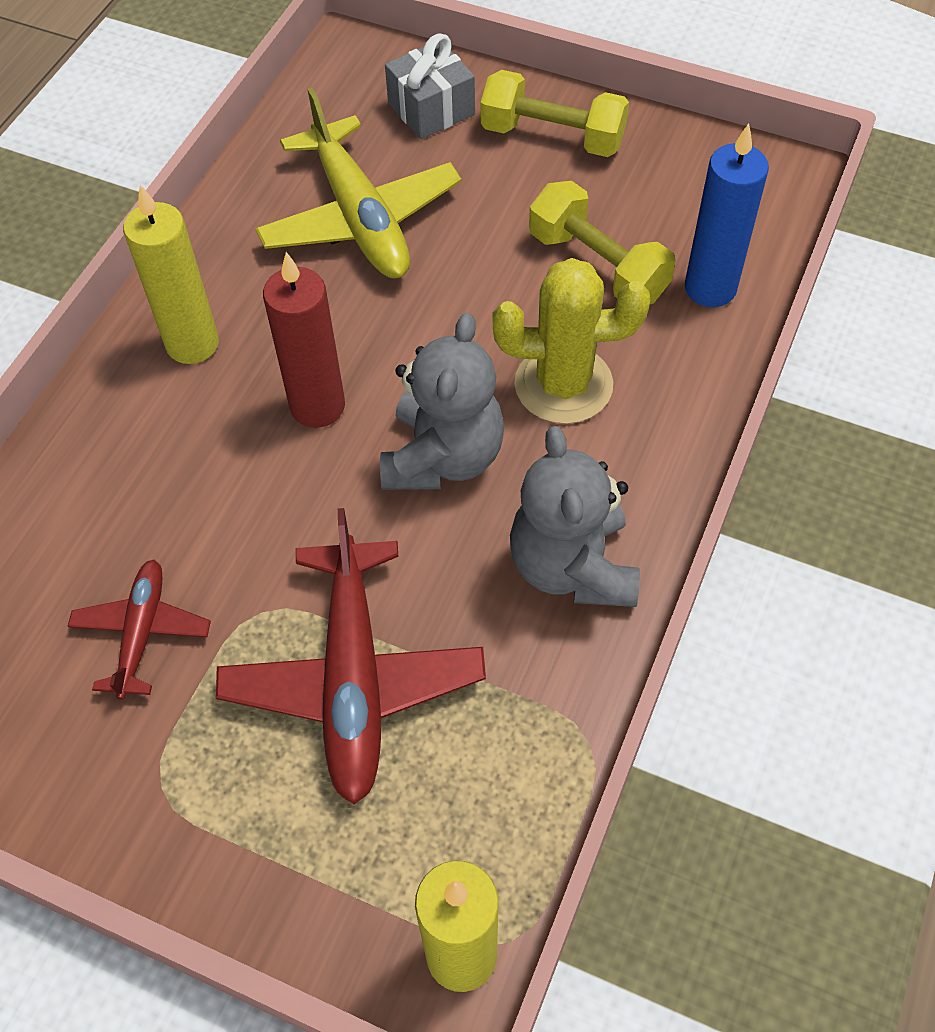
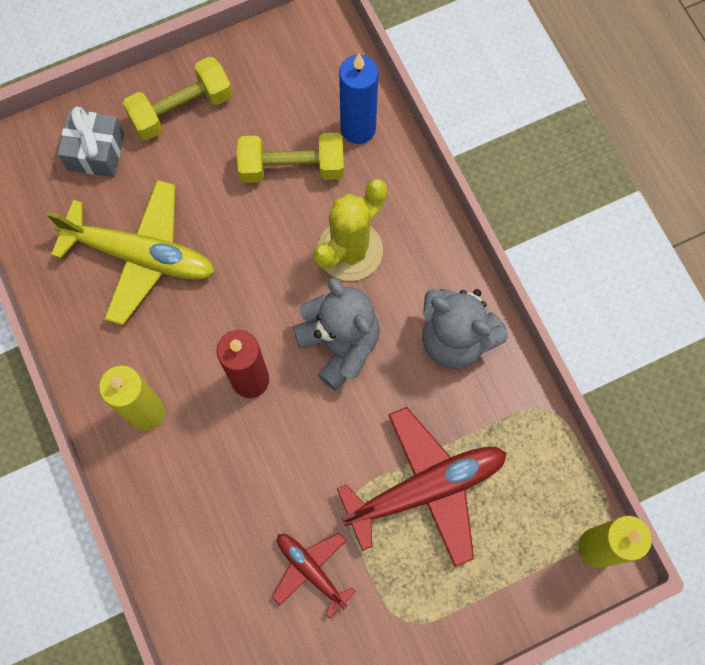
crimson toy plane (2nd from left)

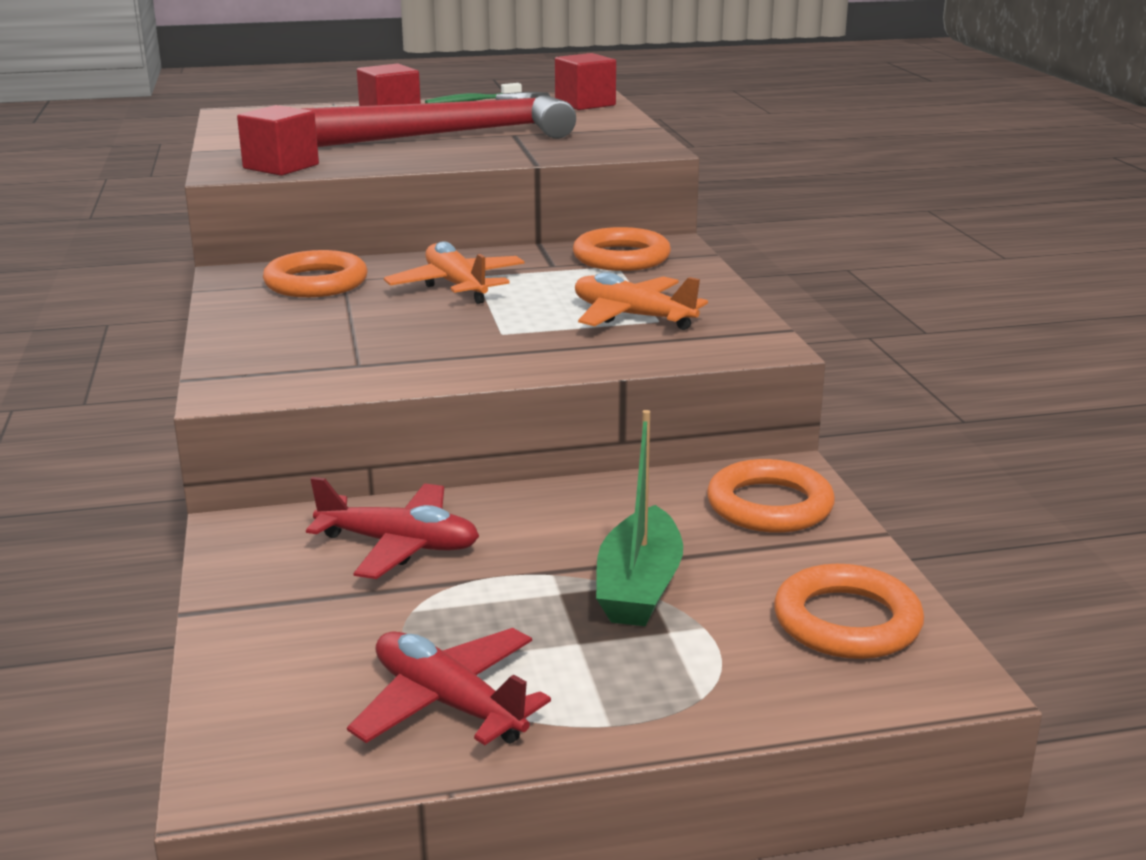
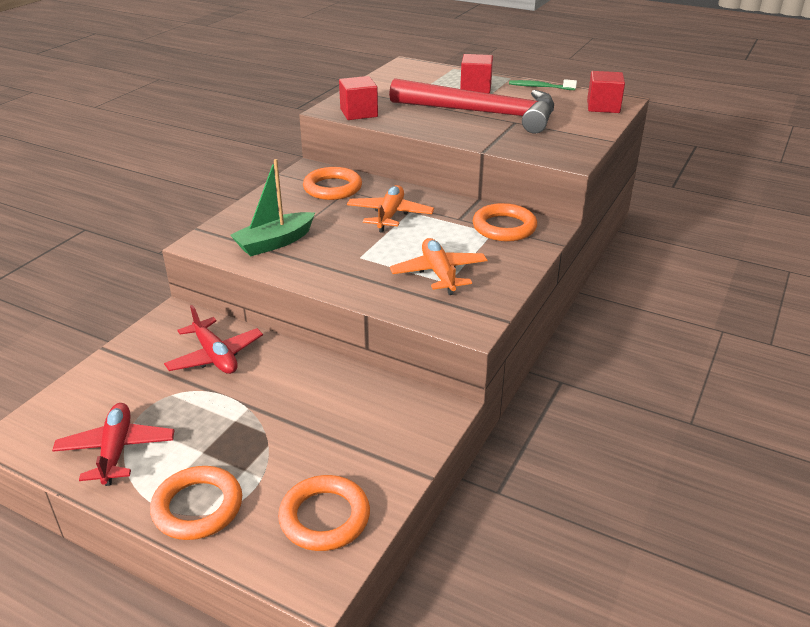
green boat; bright orange torus (1st from left)

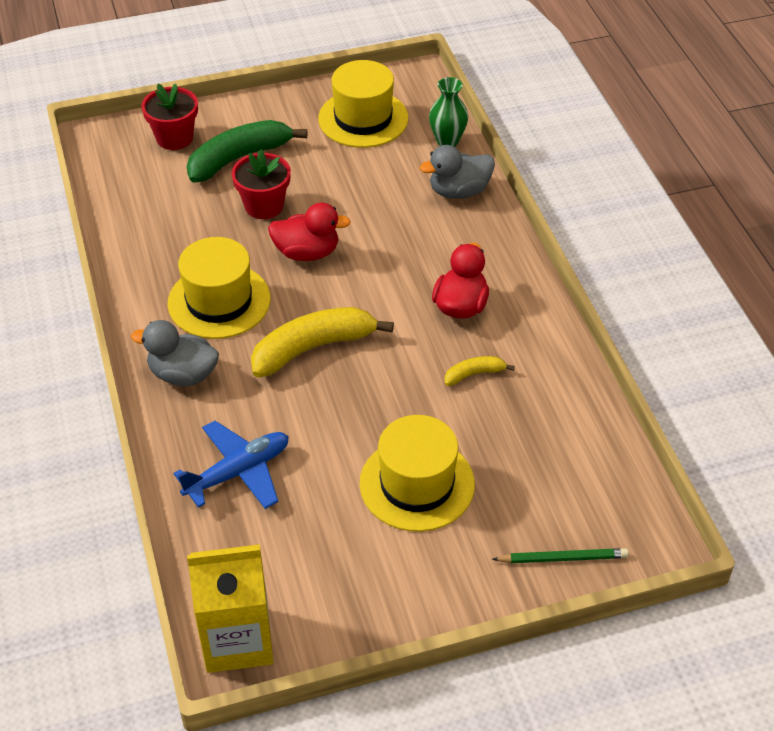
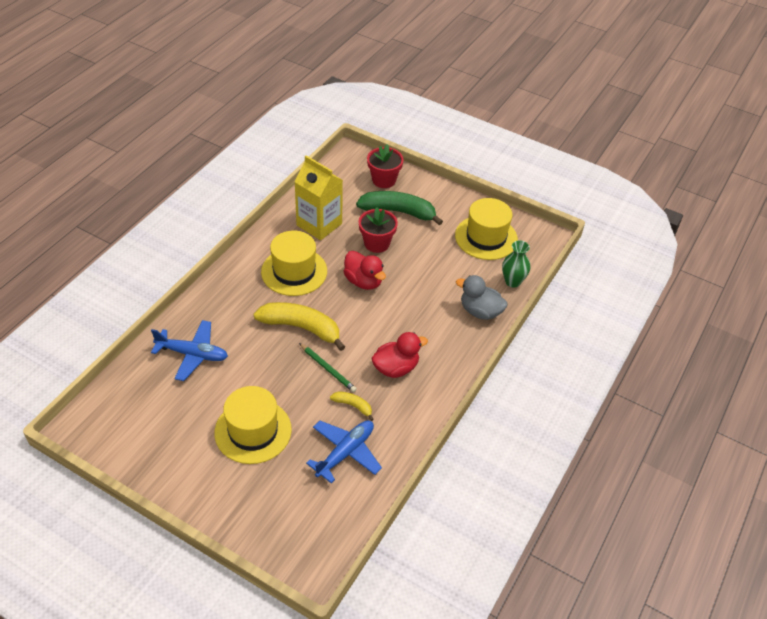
gray duck (1st from left in the first image); royal blue toy plane (2nd from left); bright yellow juice carton; green pencil

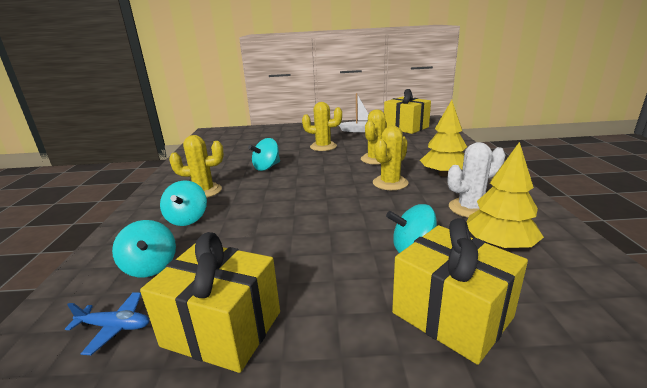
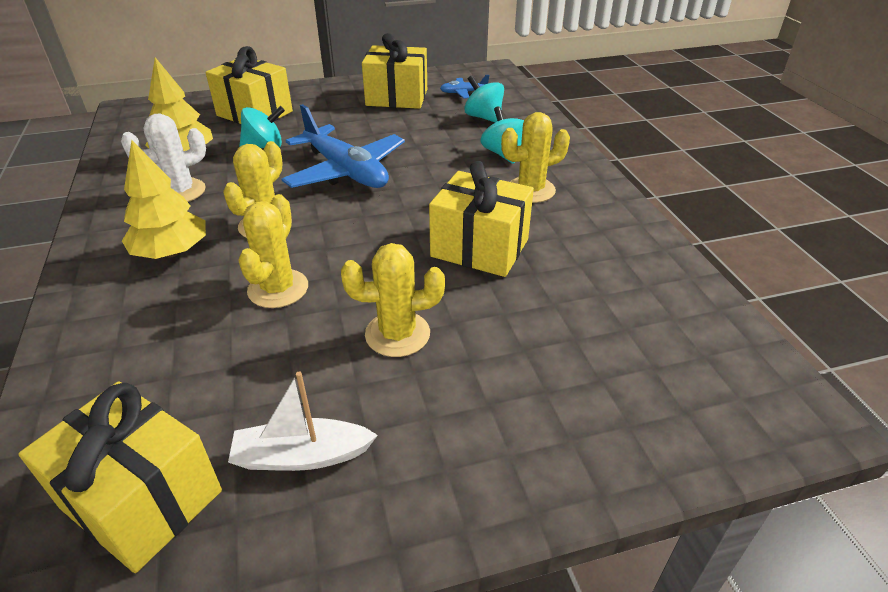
royal blue toy plane (1st from left); bright yellow present (4th from left)

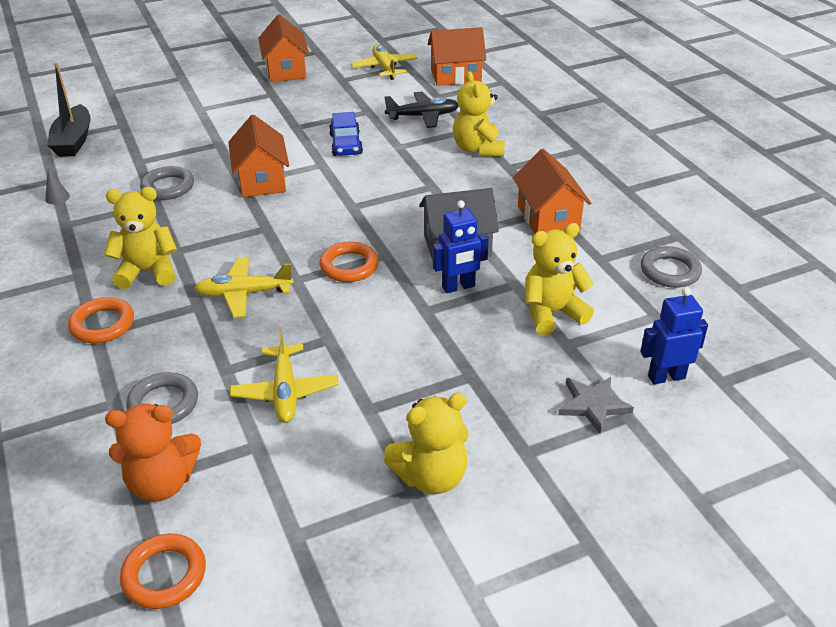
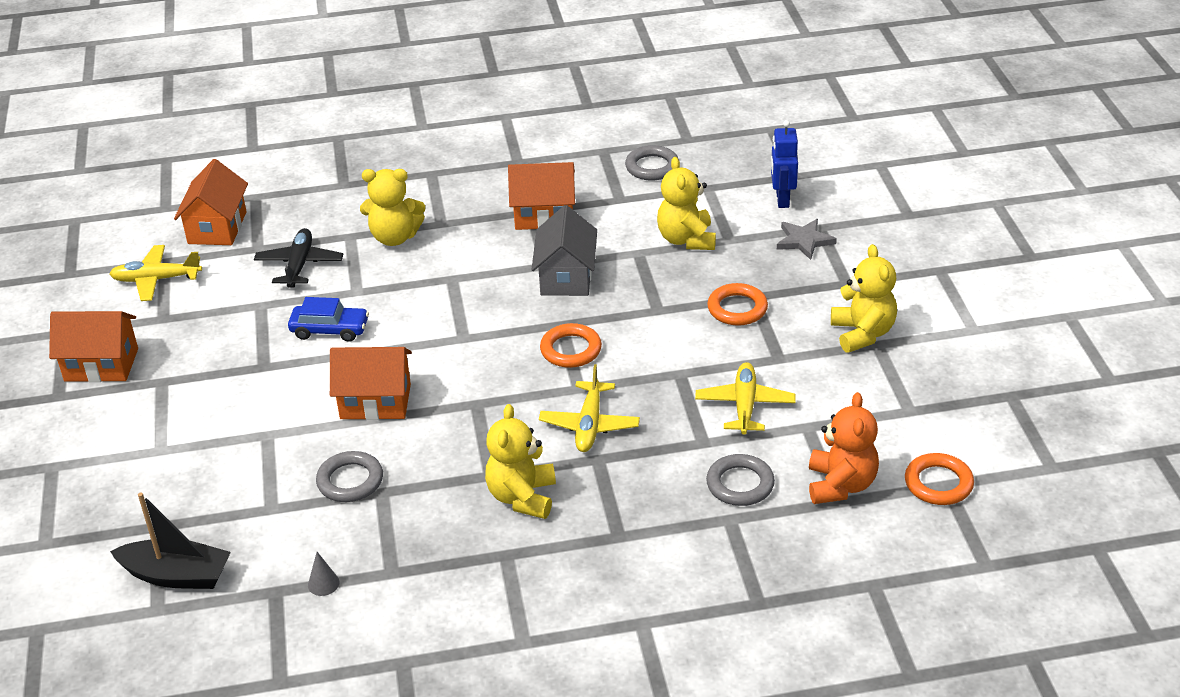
royal blue robot (1st from left in the first image); bright orange torus (2nd from left); bright yellow toy plane (3rd from left)

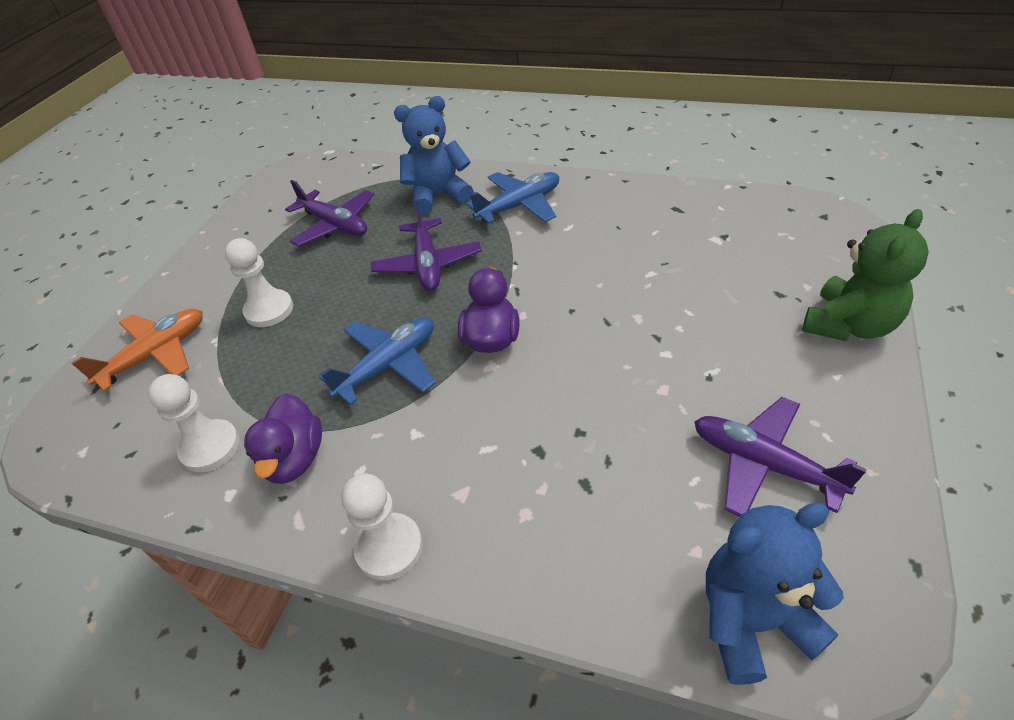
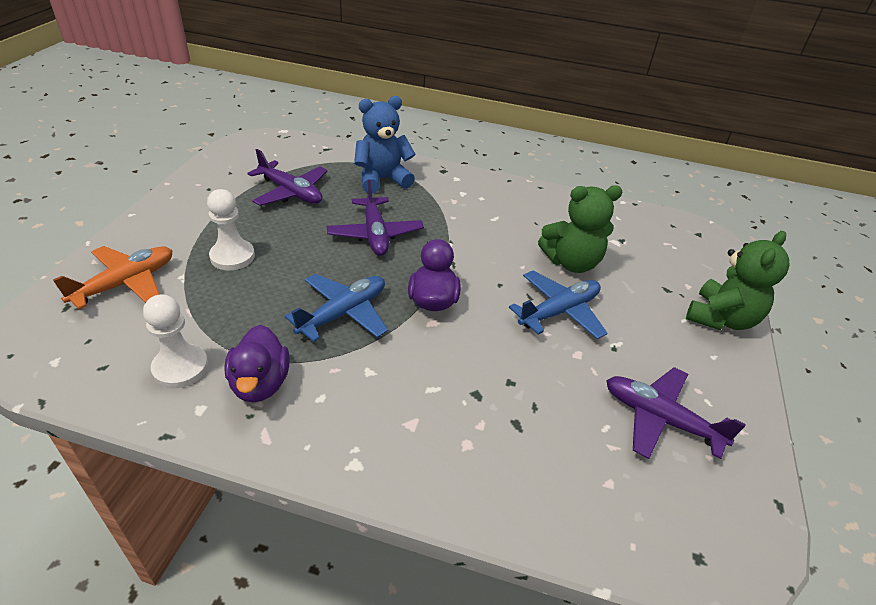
snow-white game pawn (3rd from left in the first image); royal blue stuffed bear (2nd from left in the first image); green stuffed bear (1st from left); royal blue toy plane (2nd from left)

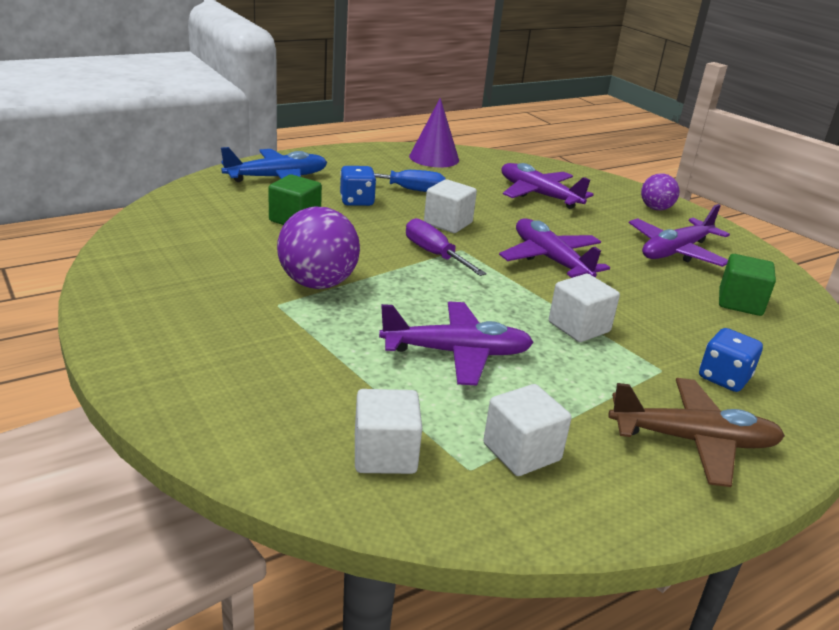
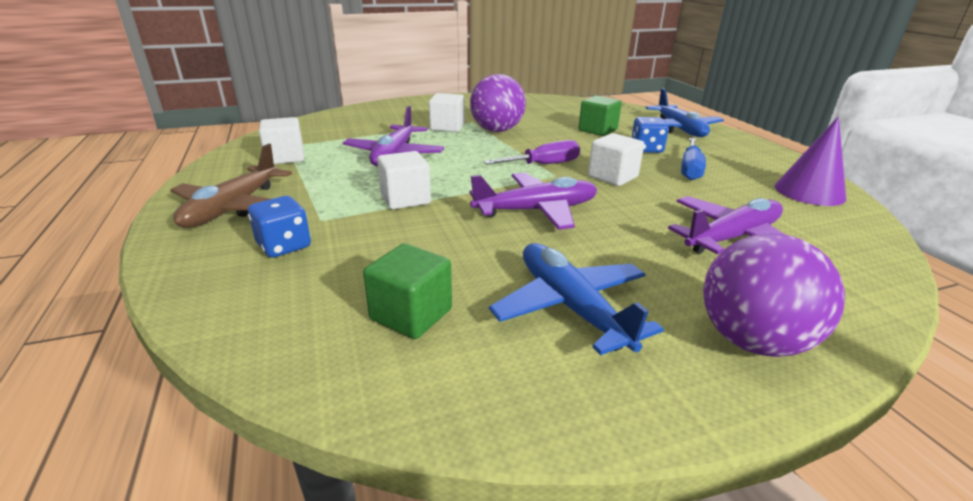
snow-white block (3rd from left); royal blue toy plane (1st from left); royal purple sphere (2nd from left)

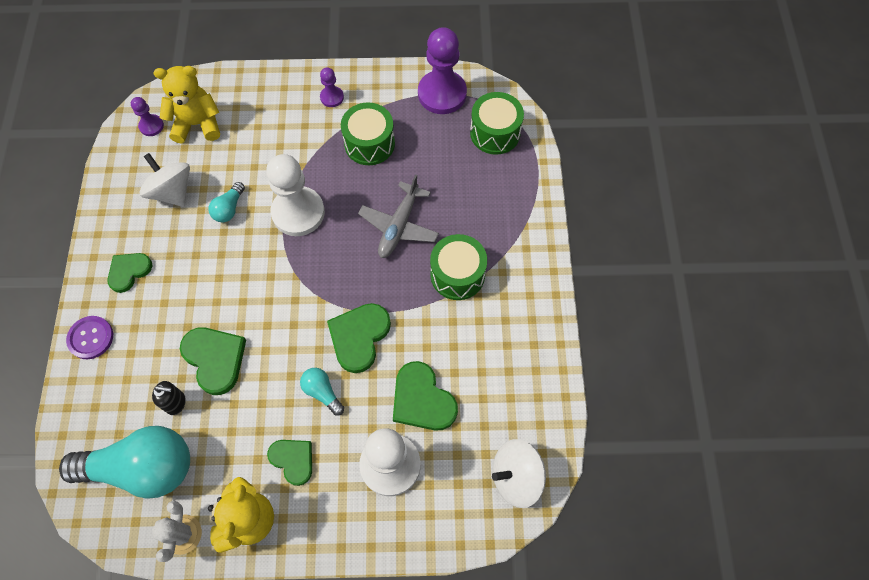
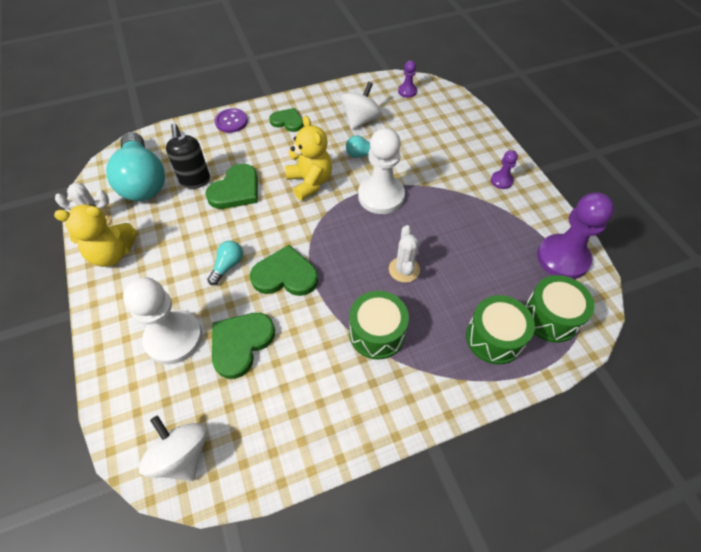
green love heart (3rd from left in the first image); bright yellow stuffed bear (2nd from left); green toy drum (2nd from left); snow-white saguaro cactus (2nd from left); black soap dispenser

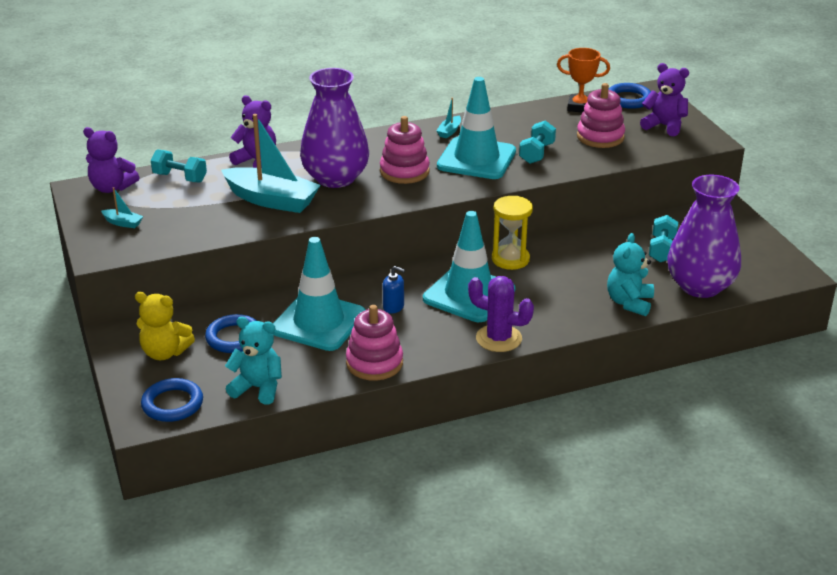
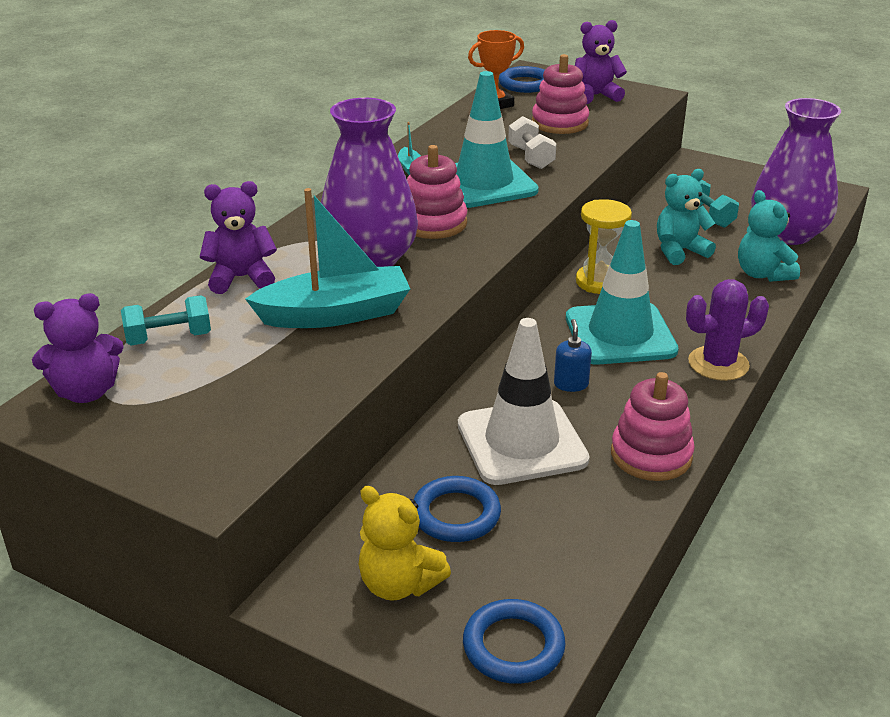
teal boat (1st from left in the first image); teal stuffed bear (1st from left); snow-white road cone; snow-white hand weight; bright yellow stuffed bear; royal blue soap dispenser

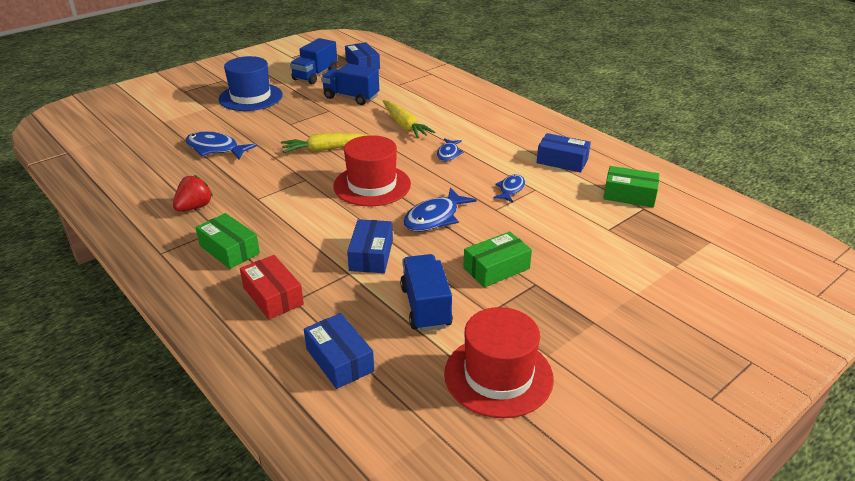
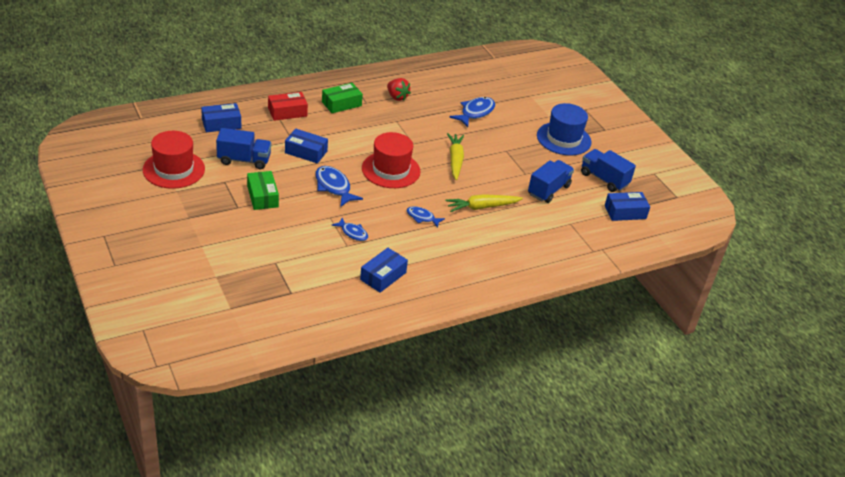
green parcel (3rd from left in the first image)

